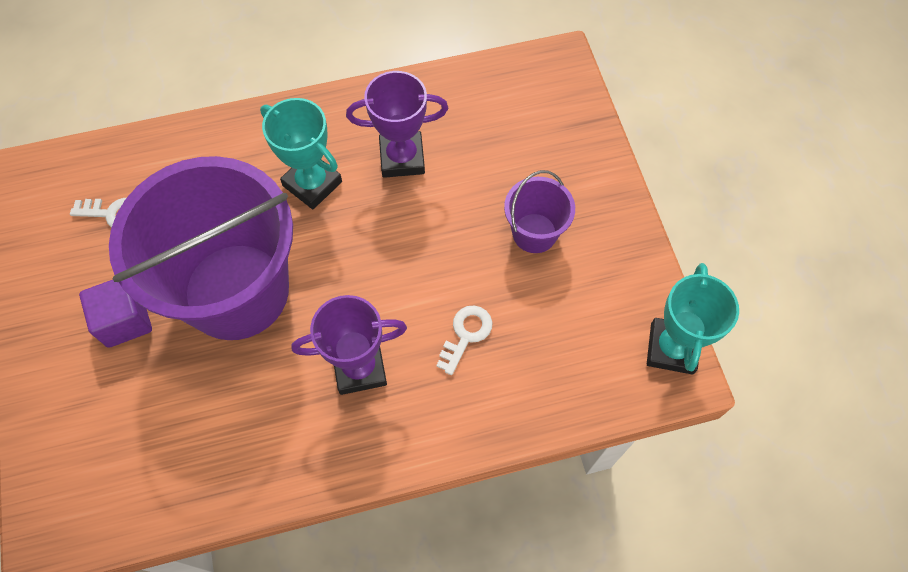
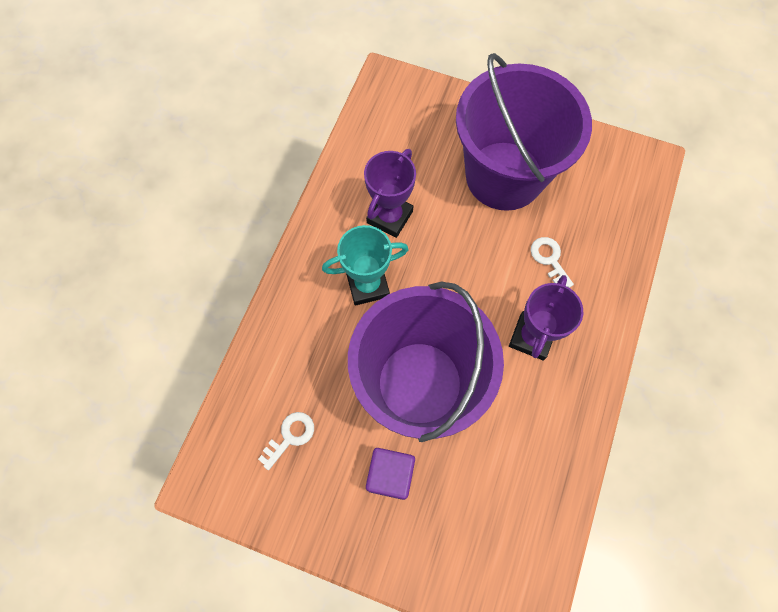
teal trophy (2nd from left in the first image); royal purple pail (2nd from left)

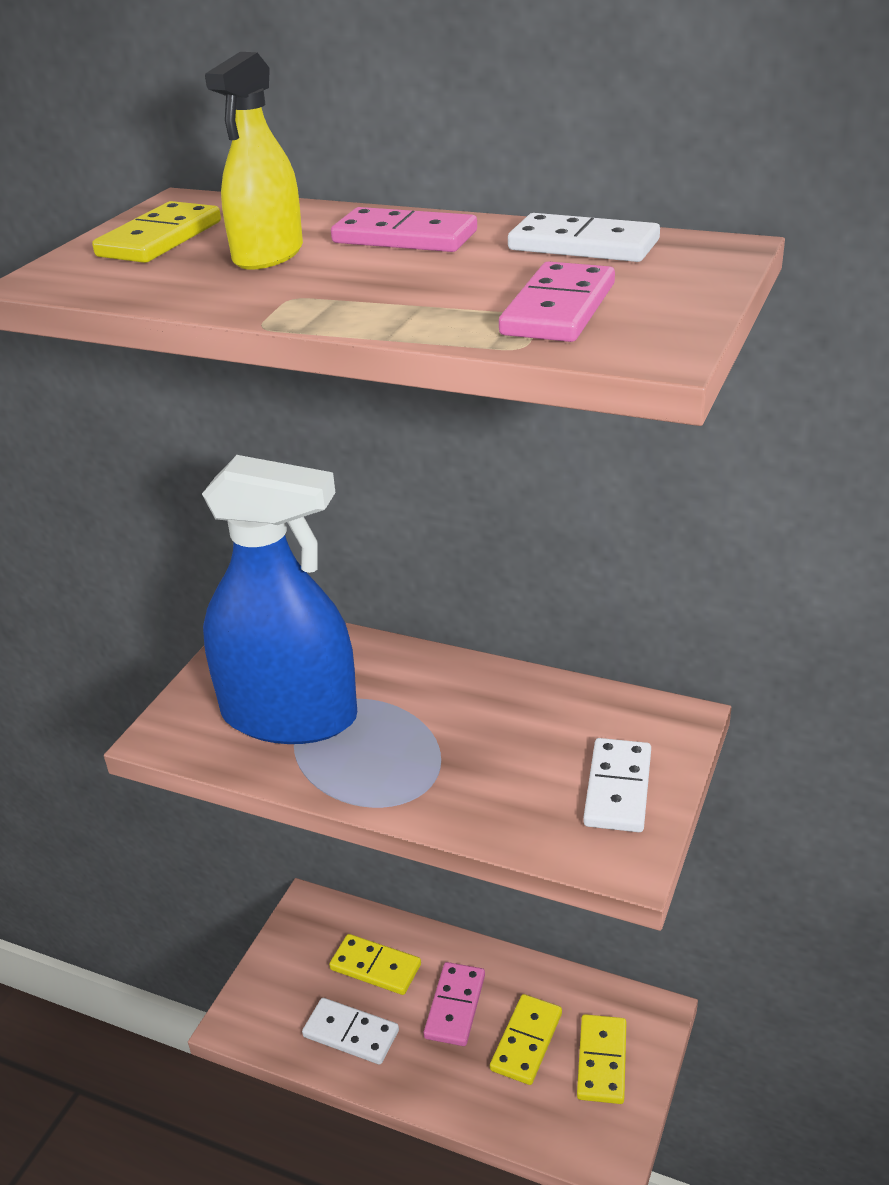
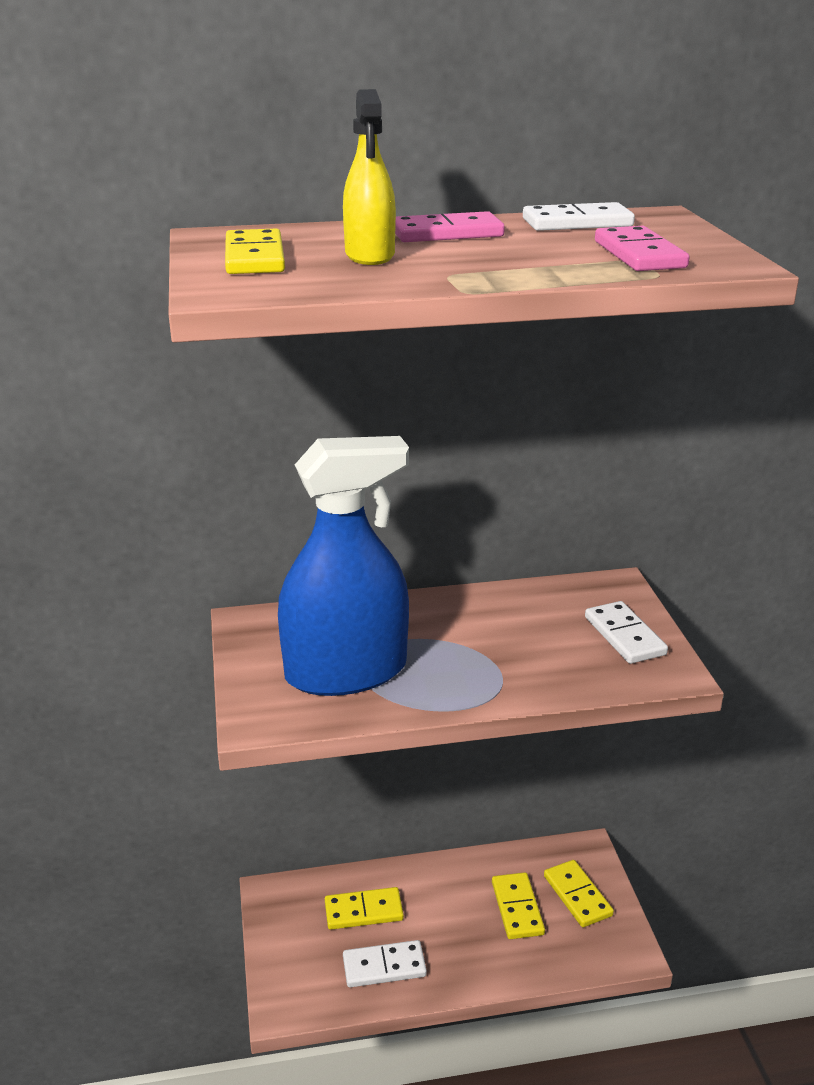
pink domino piece (2nd from left in the first image)

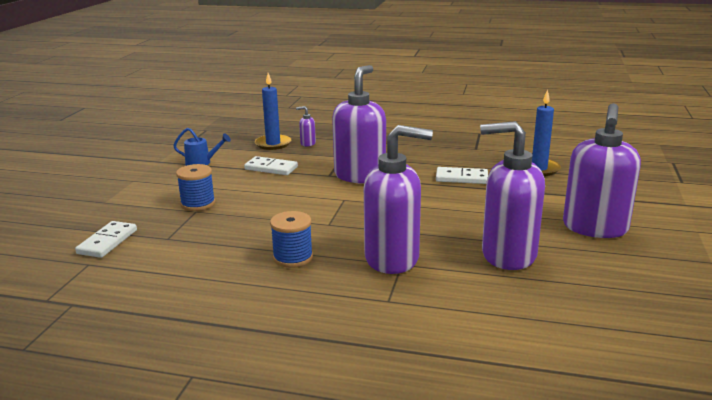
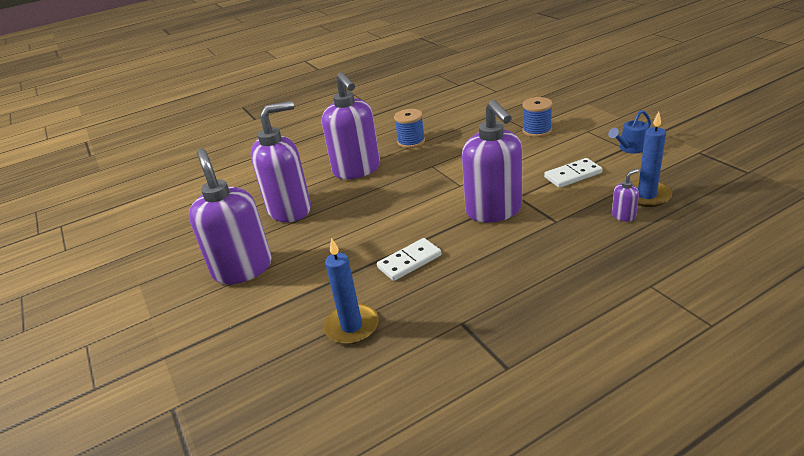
snow-white domino piece (1st from left in the first image); royal purple soap dispenser (3rd from left)

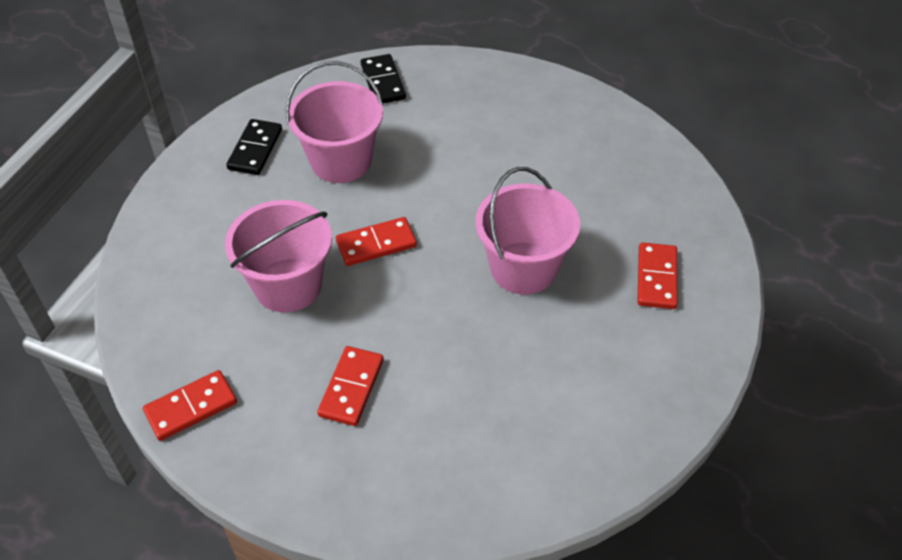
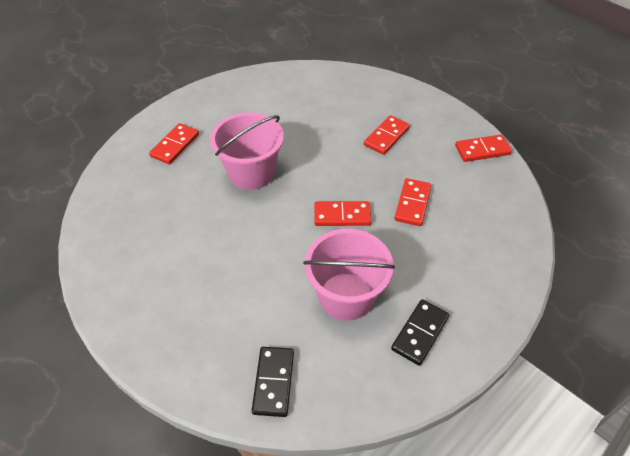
crimson domino piece (4th from left)

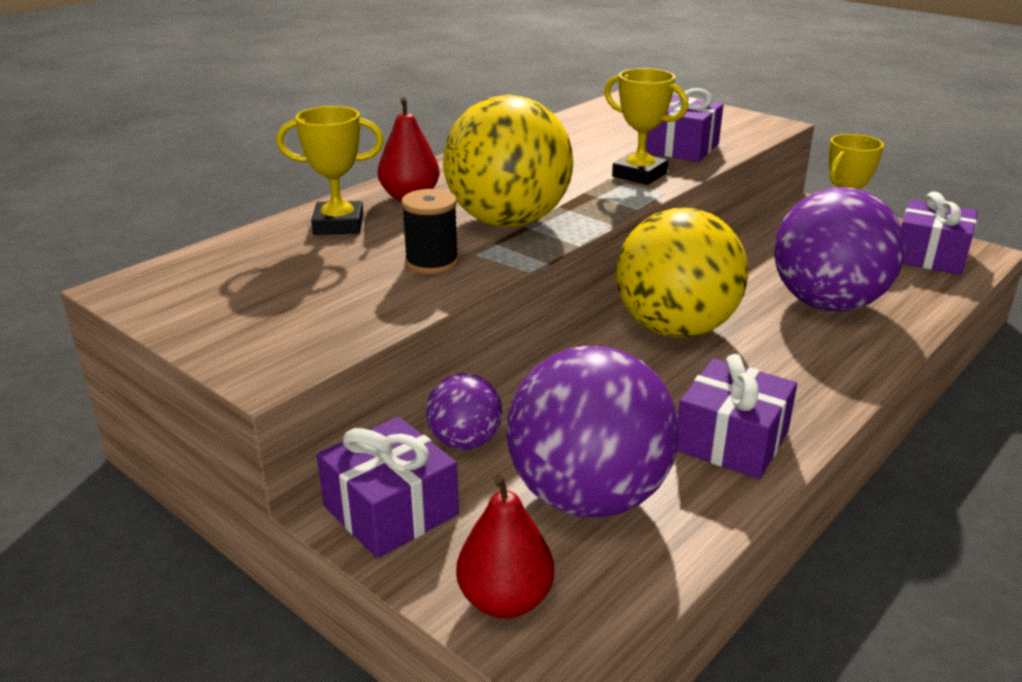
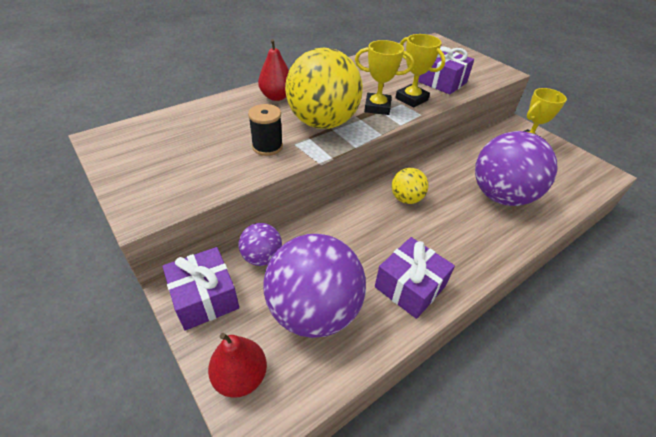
royal purple present (4th from left in the first image); bright yellow trophy (1st from left); bright yellow sphere (2nd from left)

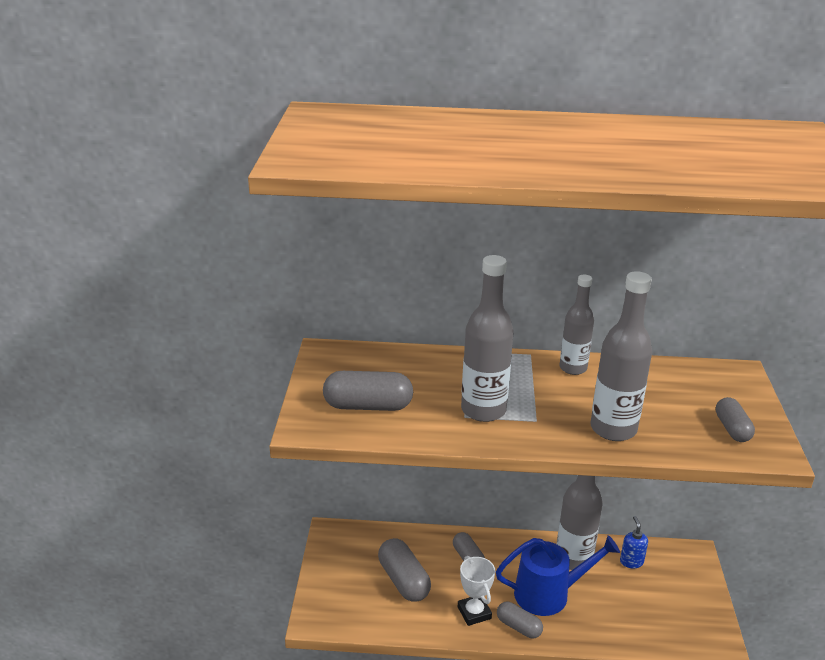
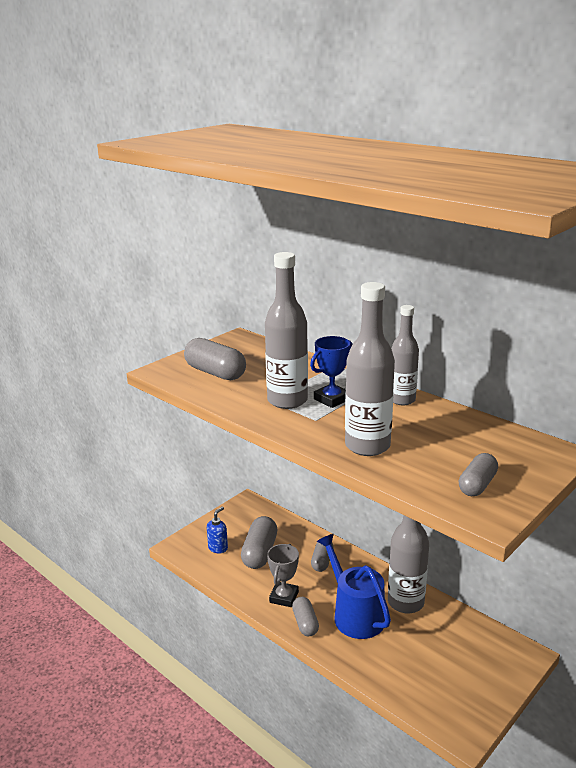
royal blue trophy; royal blue soap dispenser; gray trophy; royal blue watering pot

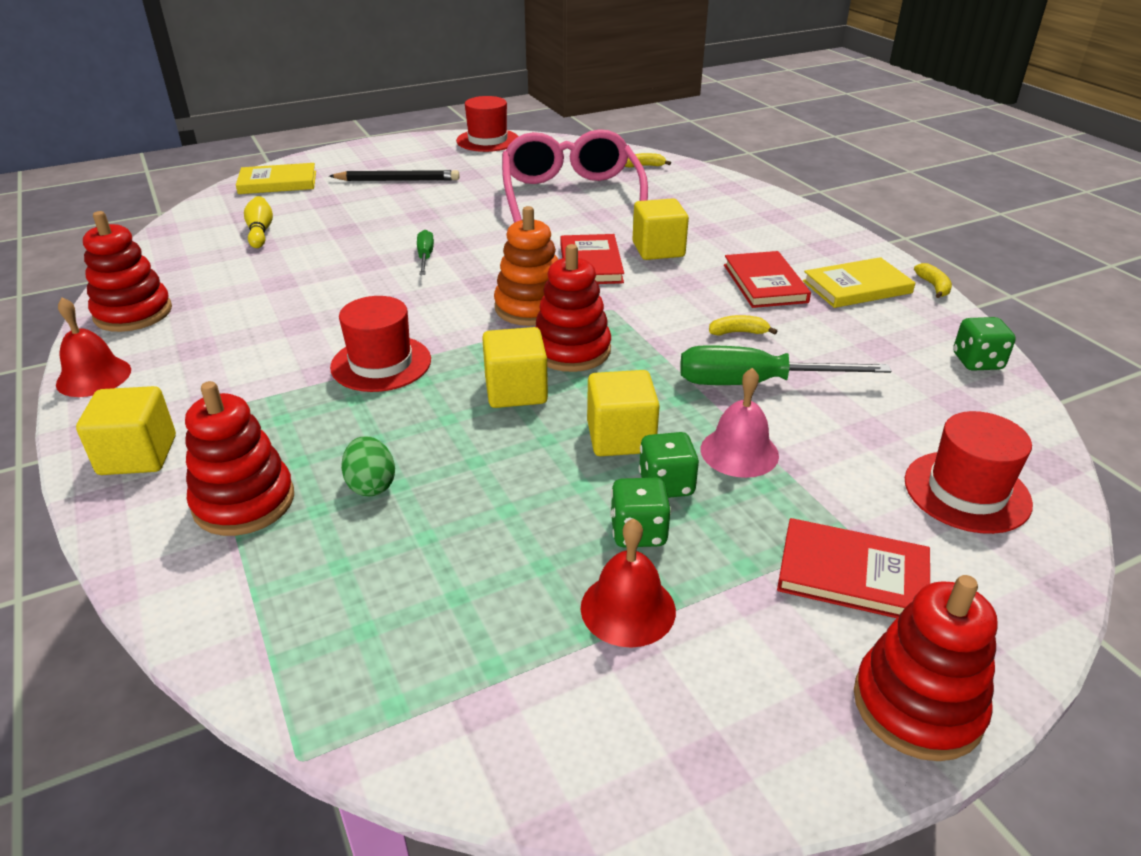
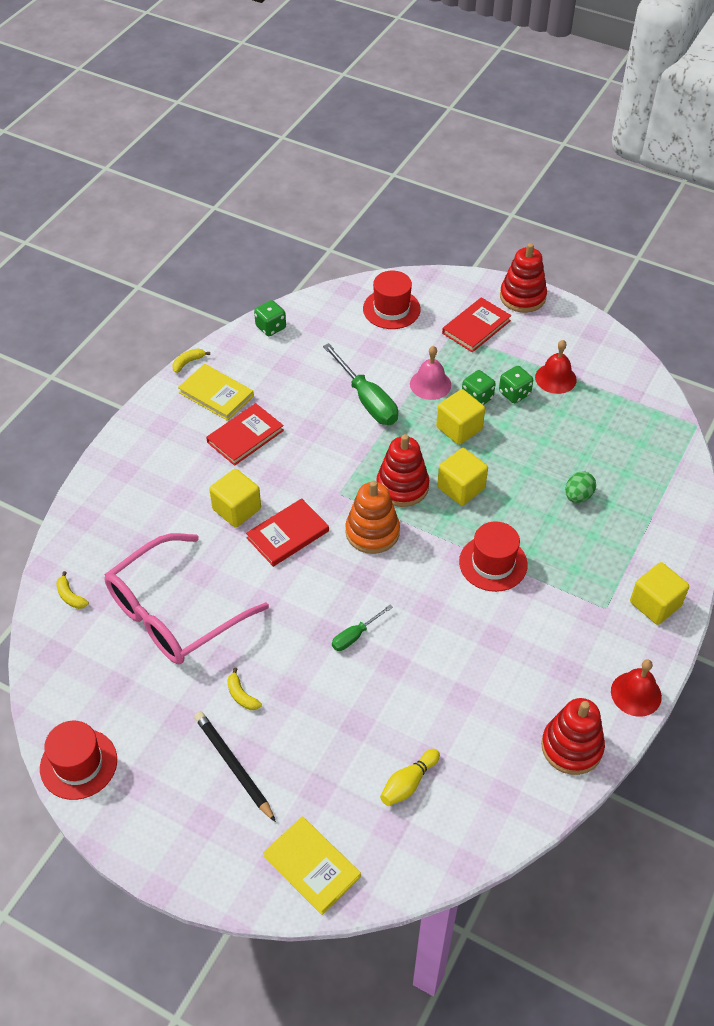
crimson ring stacker (2nd from left in the first image); bright yellow toy banana (3rd from left); crimson book (3rd from left)

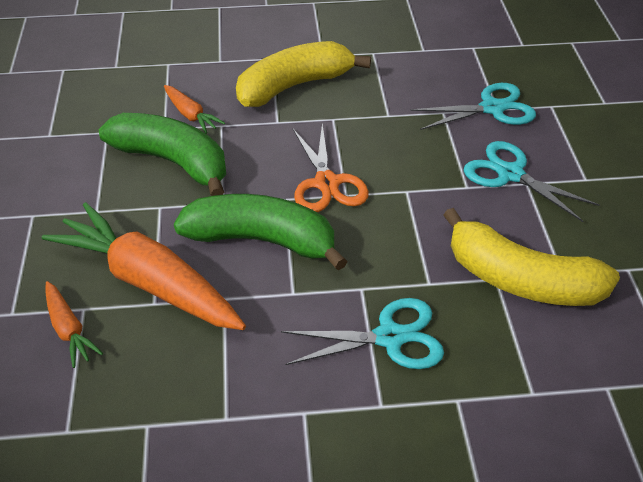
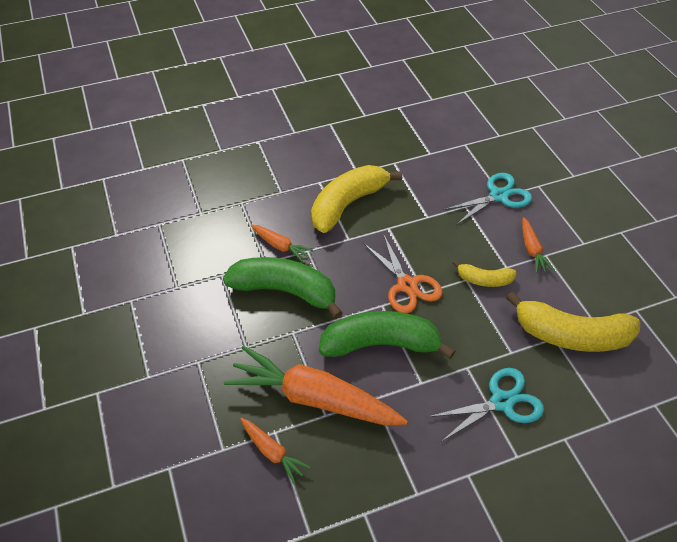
bright yellow toy banana (2nd from left); bright orange root vegetable (4th from left)

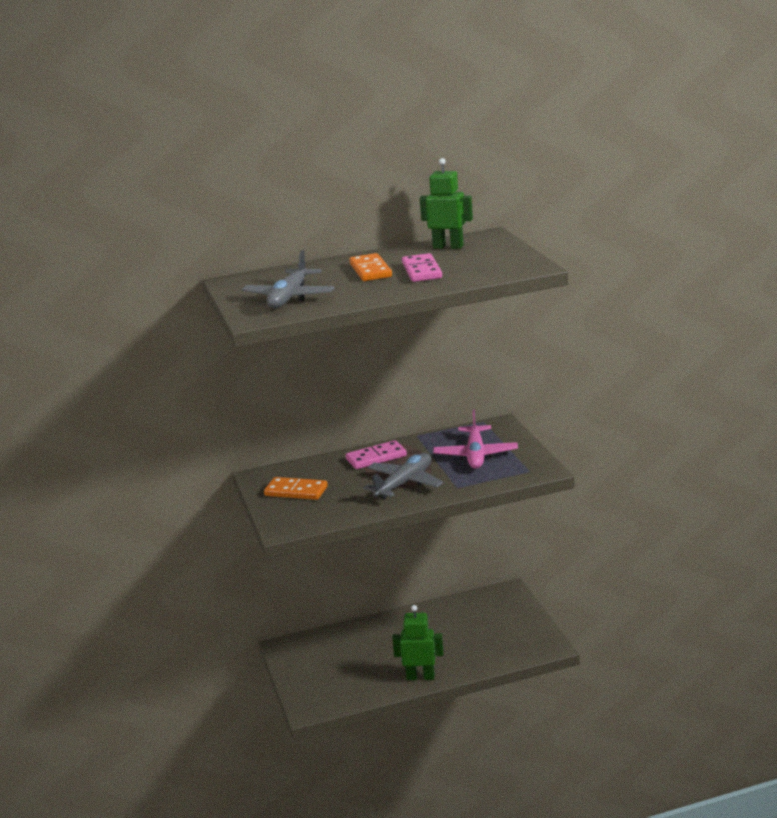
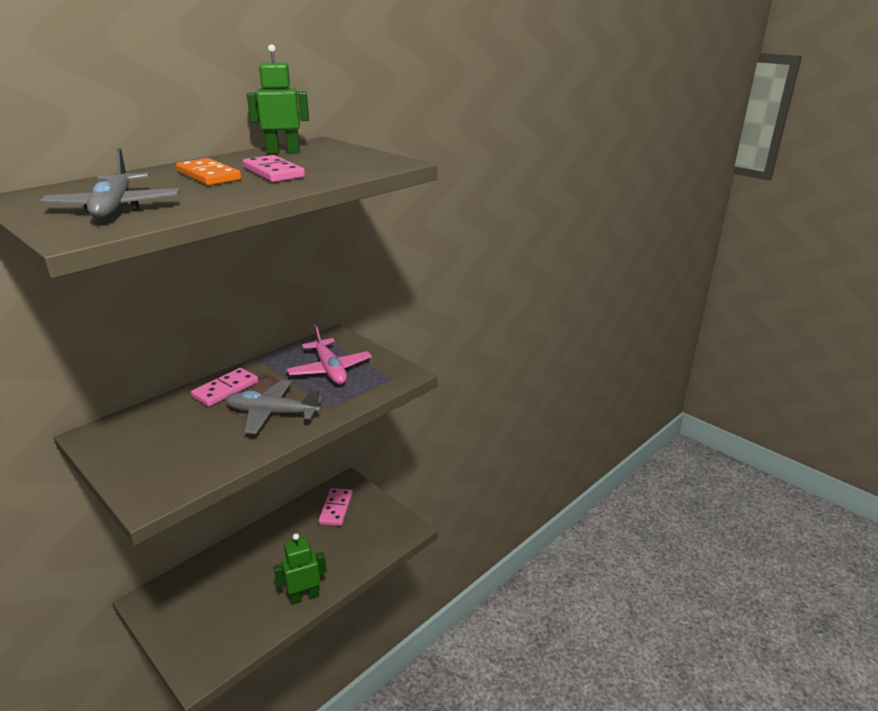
bright orange domino piece (1st from left in the first image); pink domino piece (3rd from left); gray toy plane (2nd from left)

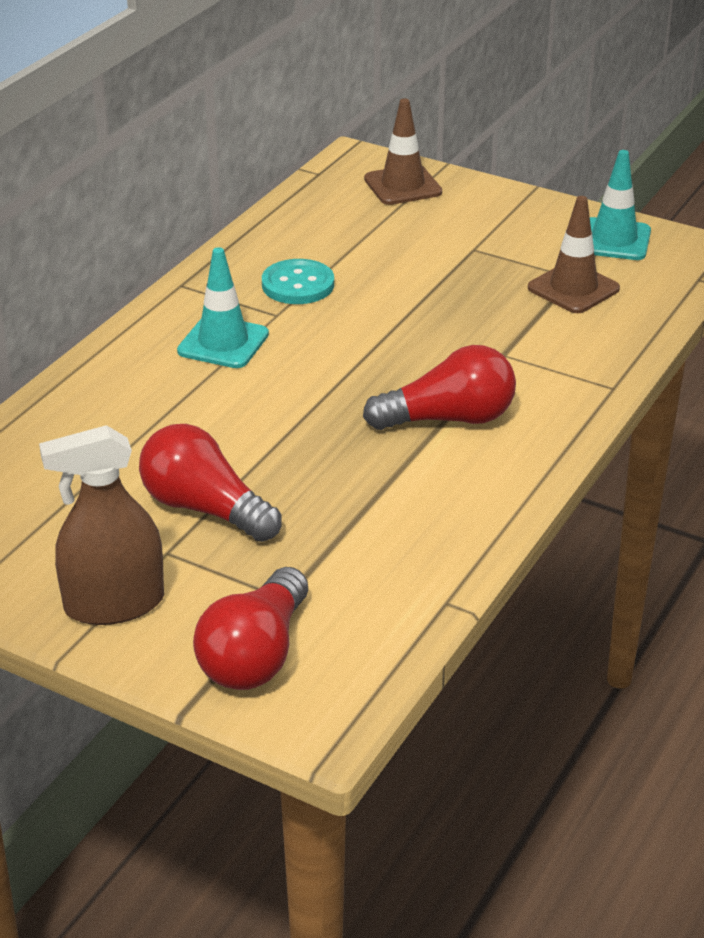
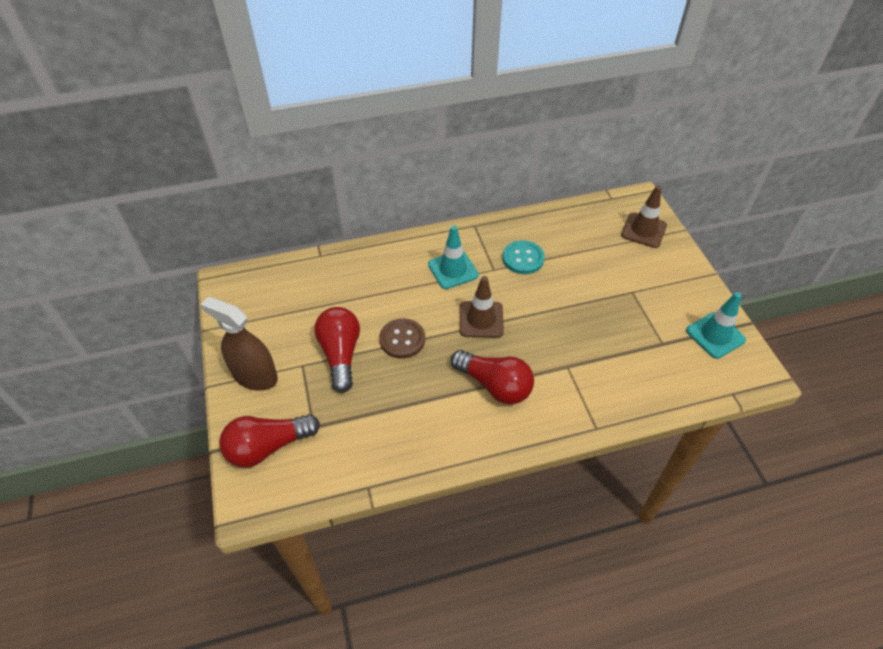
russet shirt button; russet road cone (1st from left)

